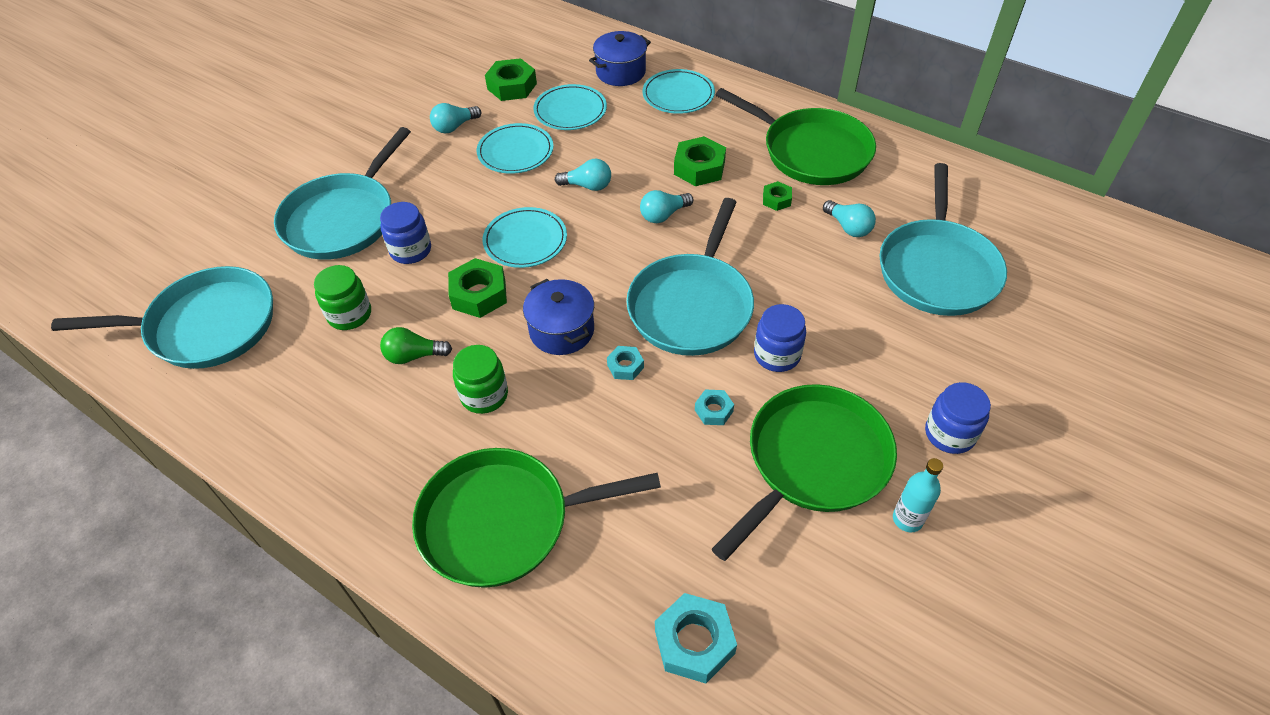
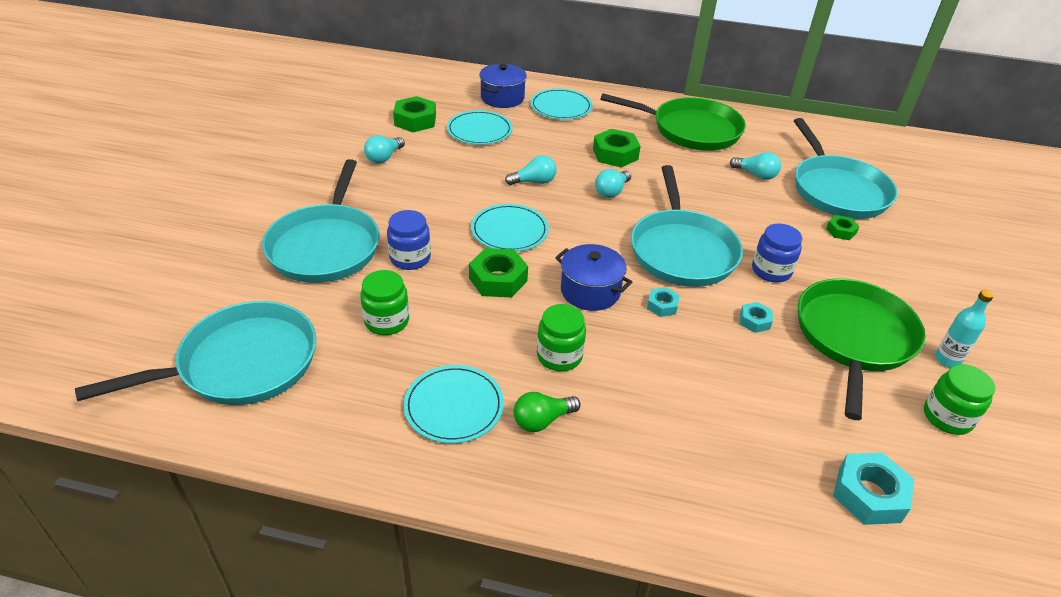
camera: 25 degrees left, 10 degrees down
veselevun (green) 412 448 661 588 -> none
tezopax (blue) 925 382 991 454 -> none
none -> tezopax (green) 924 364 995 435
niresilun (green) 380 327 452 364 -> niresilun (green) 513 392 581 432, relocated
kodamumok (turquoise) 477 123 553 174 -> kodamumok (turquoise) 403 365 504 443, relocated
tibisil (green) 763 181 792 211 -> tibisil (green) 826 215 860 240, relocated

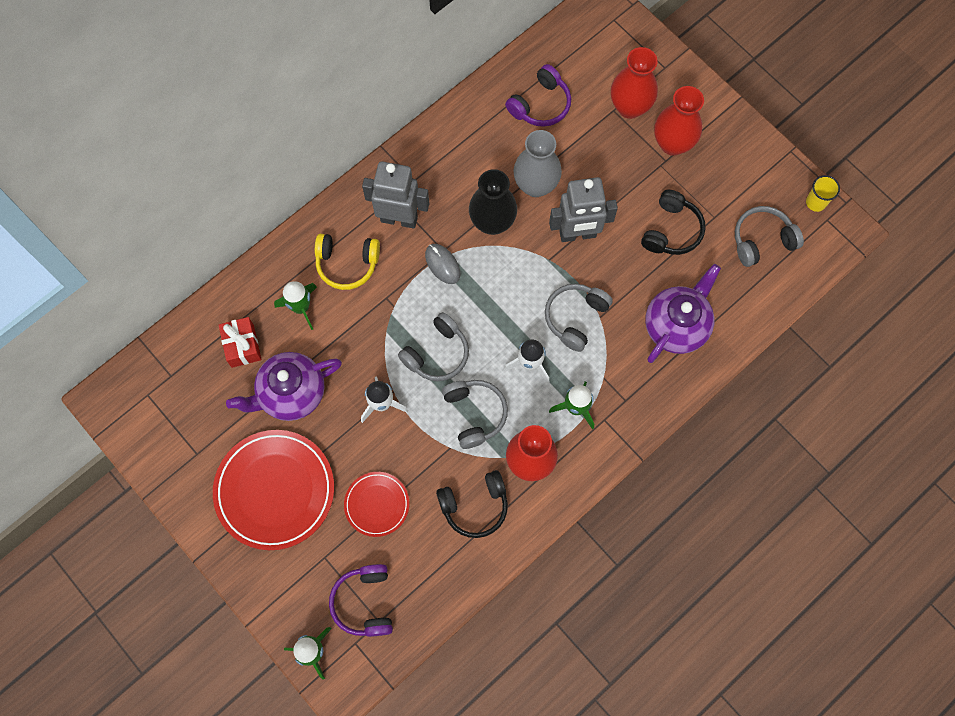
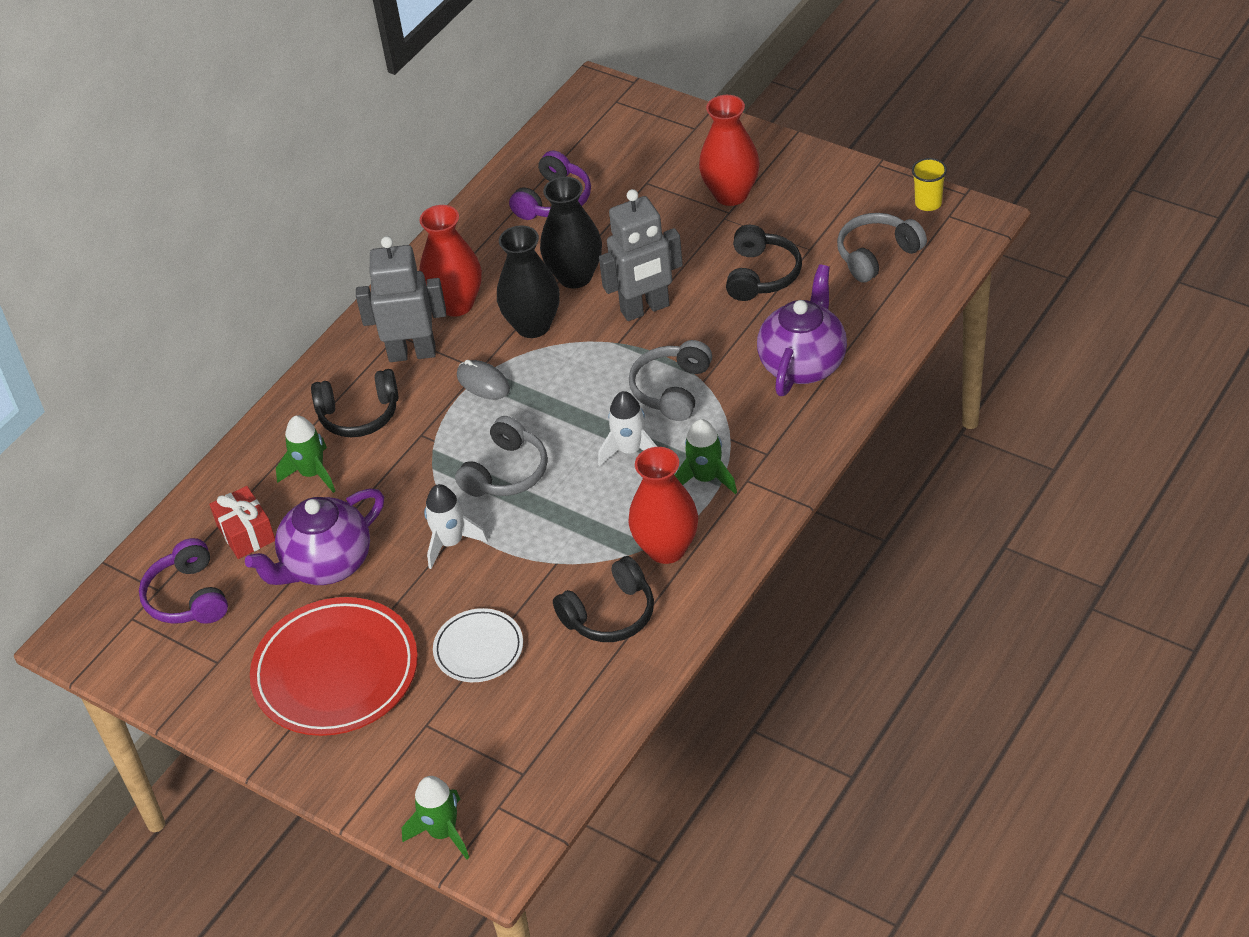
camera: 10 degrees left, 25 degrees down
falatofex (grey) 442 380 508 449 -> none
falatofex (purple) 329 564 393 637 -> falatofex (purple) 139 538 228 624, relocated
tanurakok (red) 611 47 658 119 -> tanurakok (red) 419 205 482 317, relocated
falatofex (yellow) 315 234 380 290 -> falatofex (black) 311 369 399 437
kodamumok (red) 344 472 409 537 -> kodamumok (white) 433 608 523 682
tanurakok (grey) 513 130 562 197 -> tanurakok (black) 540 177 602 288

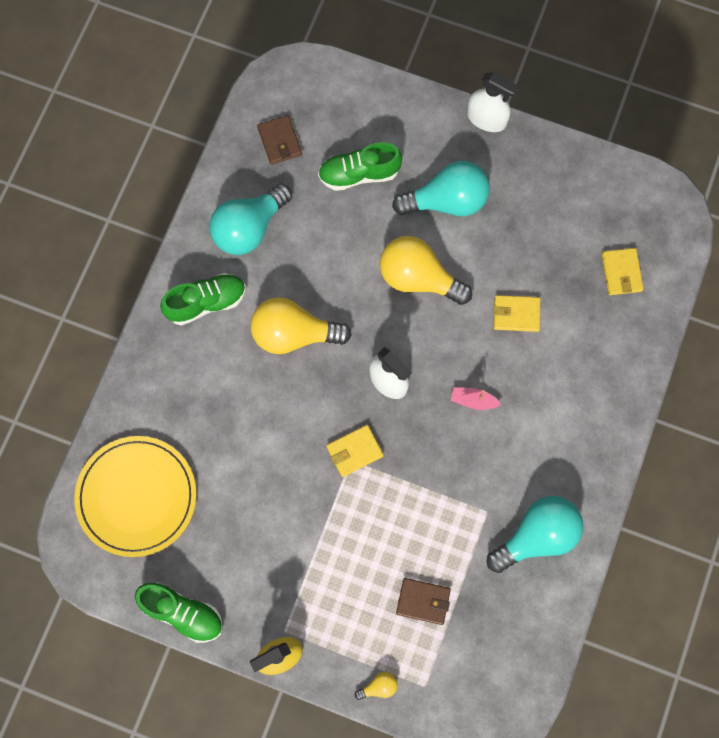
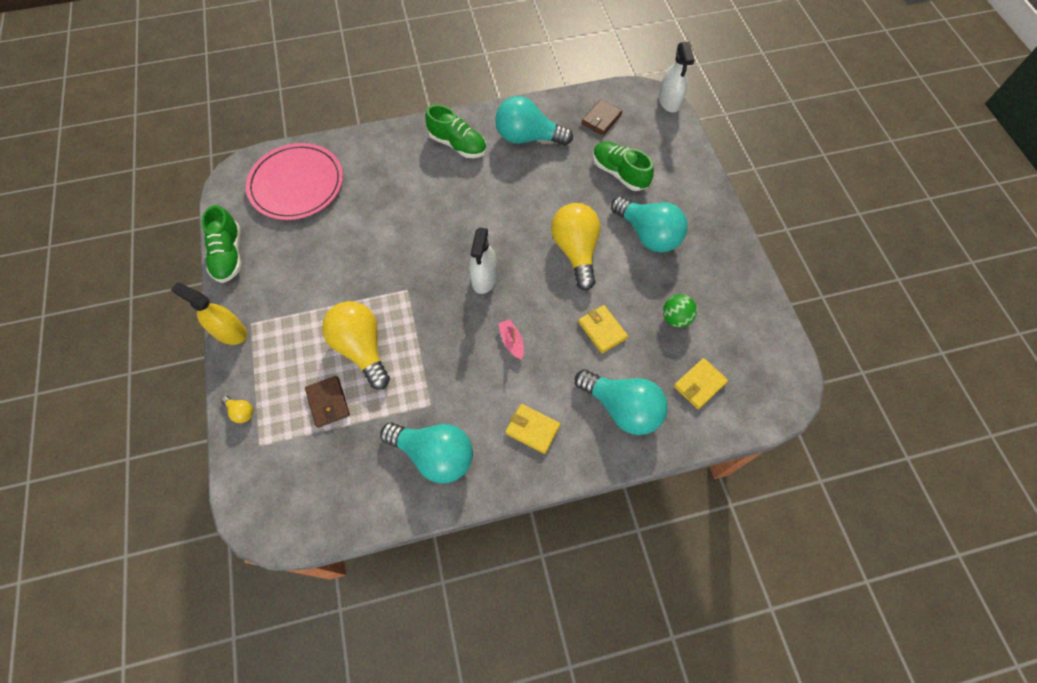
camera: 55 degrees right, 10 degrees down
none -> niresilun (turquoise) 575 369 668 435
none -> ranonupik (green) 663 294 697 327
niresilun (yellow) 251 297 352 354 -> niresilun (yellow) 322 301 390 390, relocated
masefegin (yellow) 326 425 383 477 -> masefegin (yellow) 505 404 560 454, relocated
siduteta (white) 467 72 518 132 -> siduteta (white) 659 42 695 112, relocated
kodamumok (yellow) 74 436 197 557 -> kodamumok (pink) 246 143 343 220

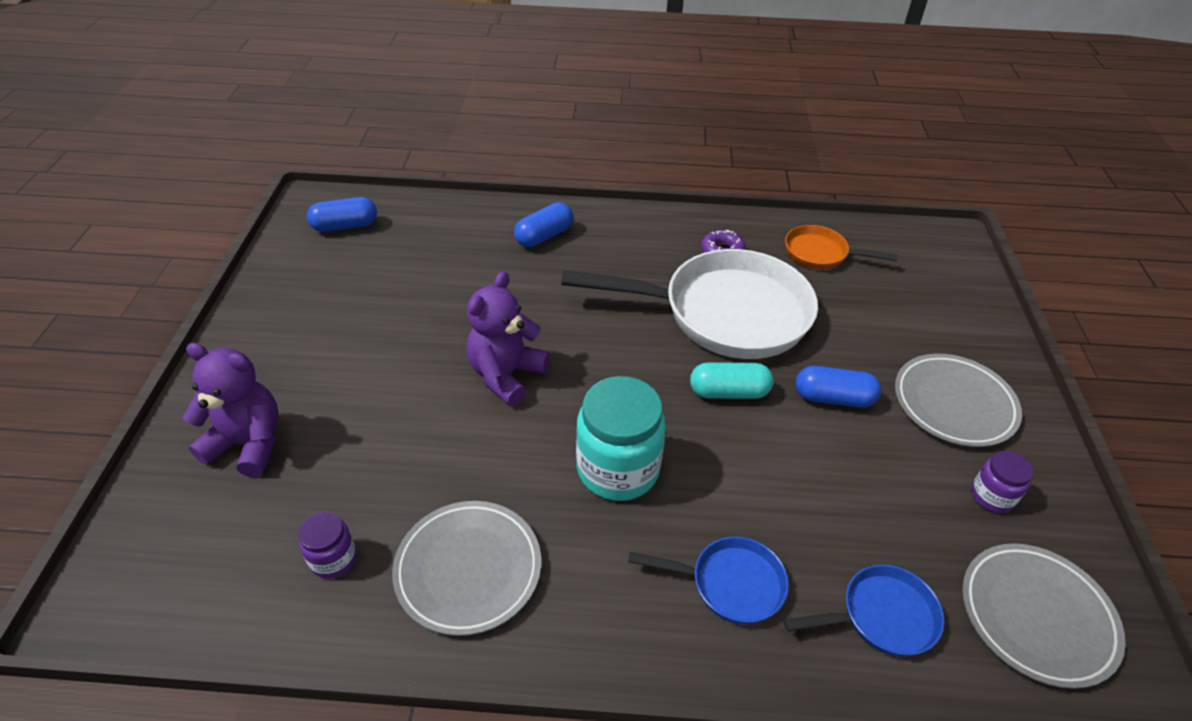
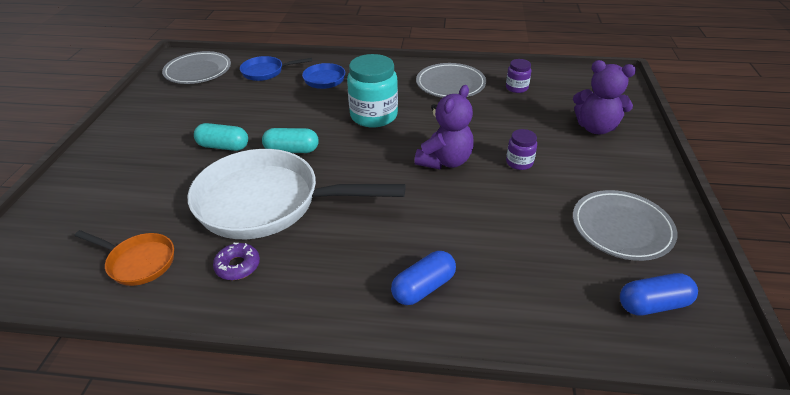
camera: 175 degrees left, 5 degrees down
kodamumok (grey) 895 354 1022 447 -> kodamumok (grey) 573 190 677 261, relocated
tezopax (purple) 971 451 1034 513 -> tezopax (purple) 506 129 537 170, relocated
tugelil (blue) 796 366 881 408 -> tugelil (turquoise) 194 123 248 151

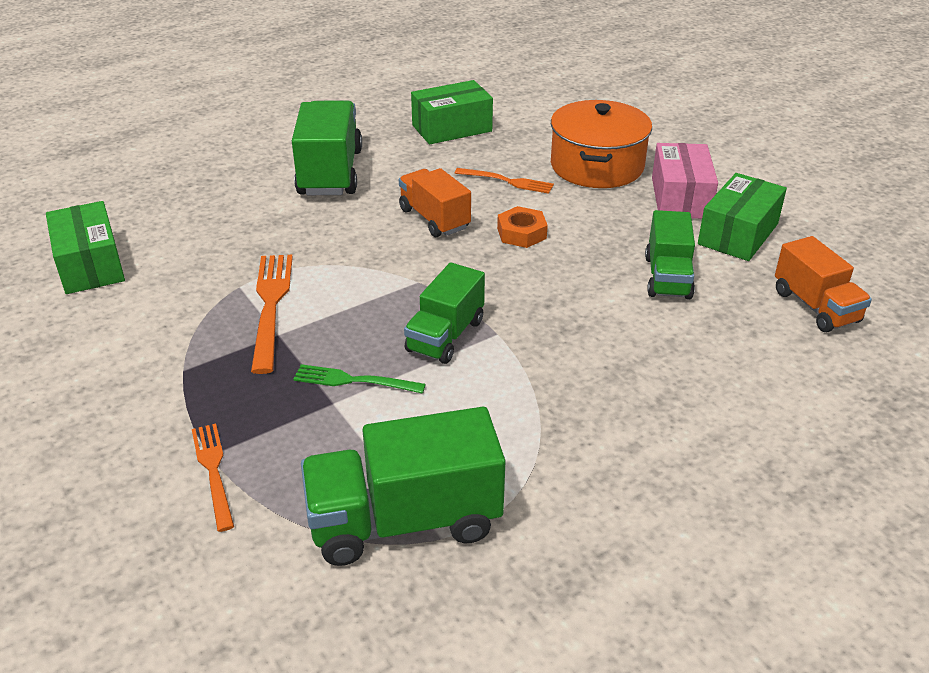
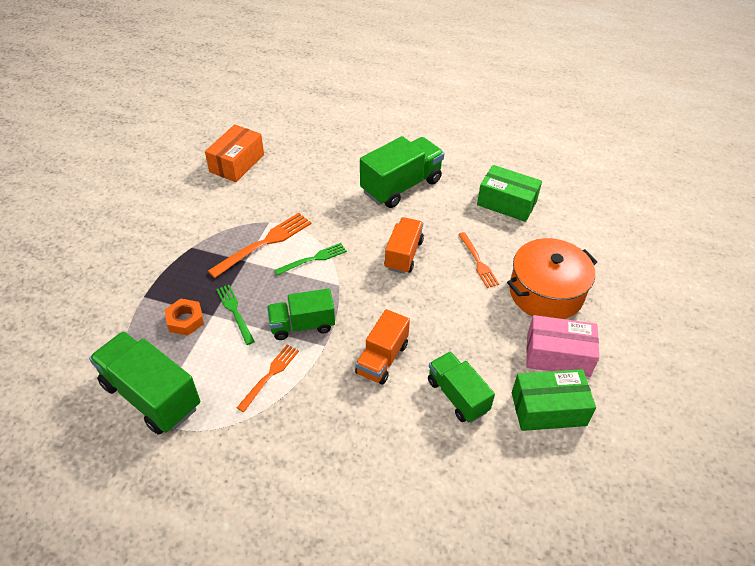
camera: 50 degrees right, 10 degrees up
none -> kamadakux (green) 274 243 347 276
kamadakux (orange) 192 423 234 532 -> kamadakux (orange) 237 344 299 412, relocated
tibisil (orange) 497 206 548 248 -> tibisil (orange) 165 299 204 336, relocated
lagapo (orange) 775 236 872 332 -> lagapo (orange) 355 309 410 384, relocated
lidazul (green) 46 201 125 294 -> lidazul (orange) 205 124 264 182
lagapo (green) 645 210 695 299 -> lagapo (green) 428 352 495 423, 90 degrees clockwise
lidazul (pink) 652 143 718 219 -> lidazul (pink) 526 315 599 377, 45 degrees clockwise

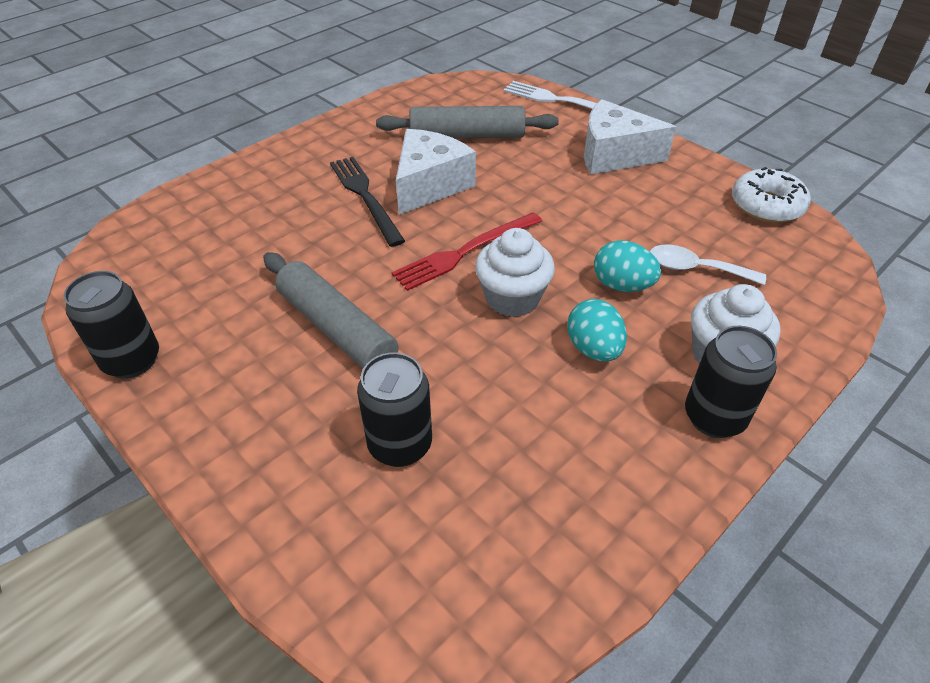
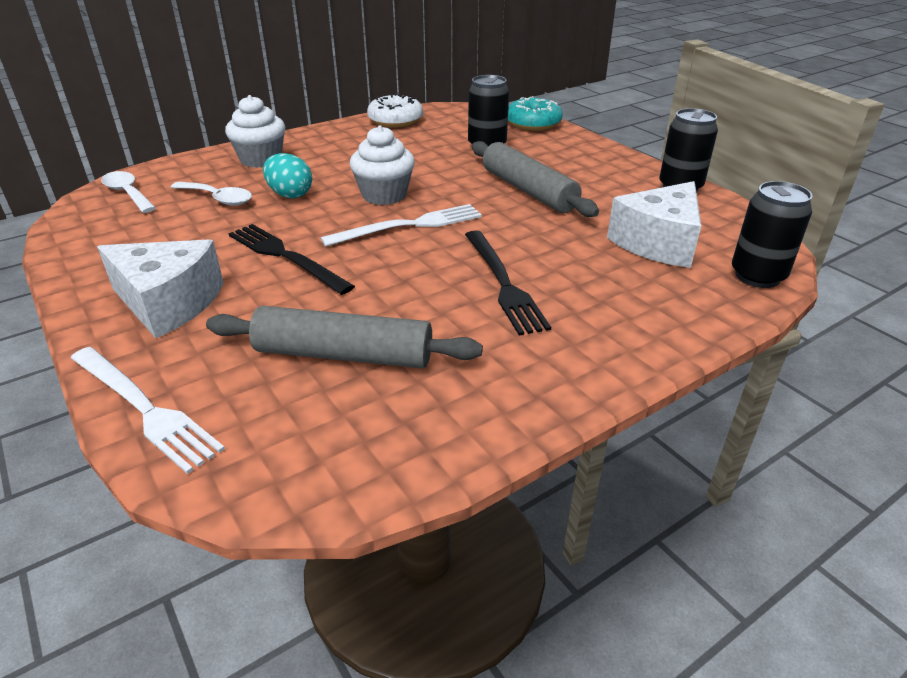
camera: 170 degrees left, 10 degrees down
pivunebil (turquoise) 567 299 627 362 -> none
none -> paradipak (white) 101 171 156 213
none -> kamadakux (black) 228 224 355 295
none -> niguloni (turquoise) 508 96 563 131
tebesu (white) 396 129 476 215 -> tebesu (white) 607 181 701 268, relocated
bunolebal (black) 685 326 777 438 -> bunolebal (black) 732 181 812 288, relocated
niguloni (white) 732 167 811 223 -> niguloni (white) 367 93 423 128, relocated
kamadakux (red) 392 212 542 291 -> kamadakux (white) 321 204 482 247

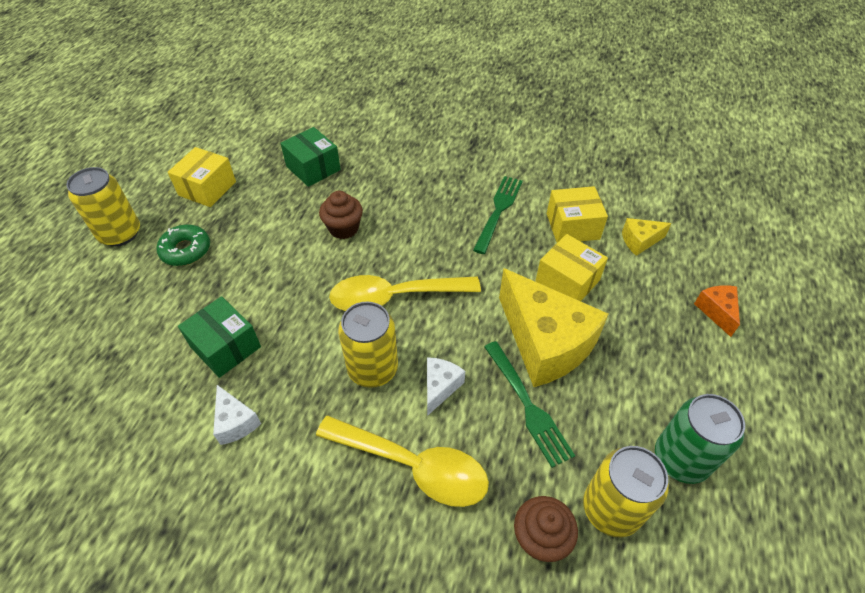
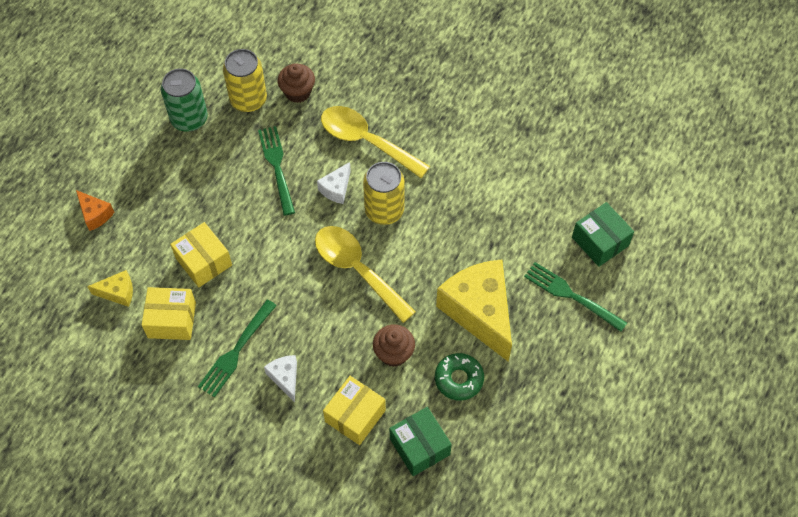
camera: 170 degrees left, 10 degrees up
bunolebal (yellow) 66 167 140 246 -> none
none -> kamadakux (green) 524 262 627 332
niguloni (green) 156 225 210 266 -> niguloni (green) 435 353 484 401, relocated
lidazul (yellow) 168 147 236 207 -> lidazul (yellow) 323 376 386 445, relocated
lidazul (green) 178 296 261 378 -> lidazul (green) 572 202 634 267, relocated
tebesu (white) 213 385 261 445 -> tebesu (white) 264 355 297 402, relocated
tebesu (yellow) 499 268 609 387 -> tebesu (yellow) 436 259 512 362, relocated
paradipak (yellow) 329 275 481 311 -> paradipak (yellow) 315 226 416 323, 135 degrees counterclockwise
tebesu (orange) 694 285 740 337 -> tebesu (orange) 76 190 114 231, 45 degrees counterclockwise

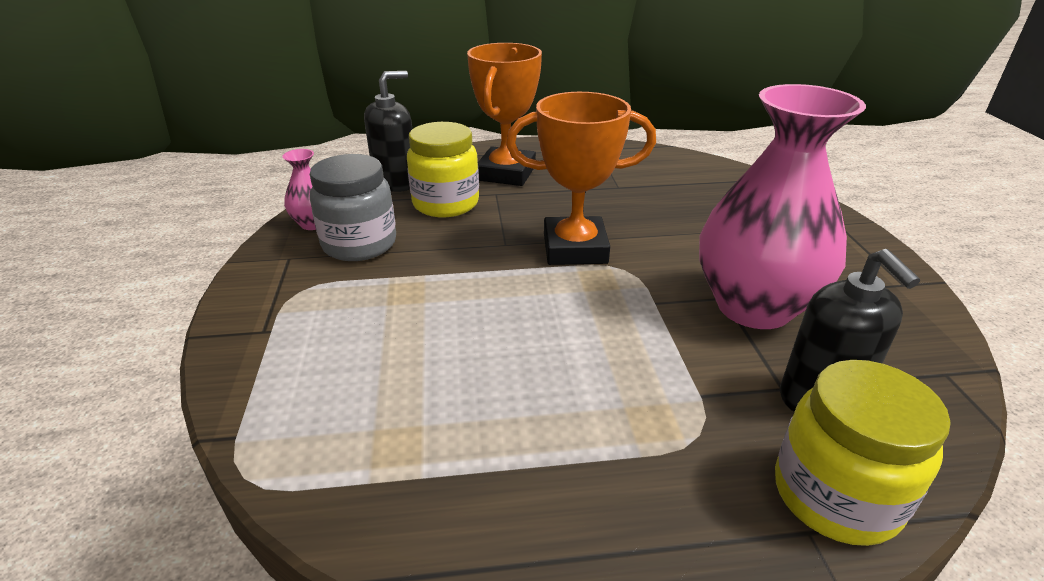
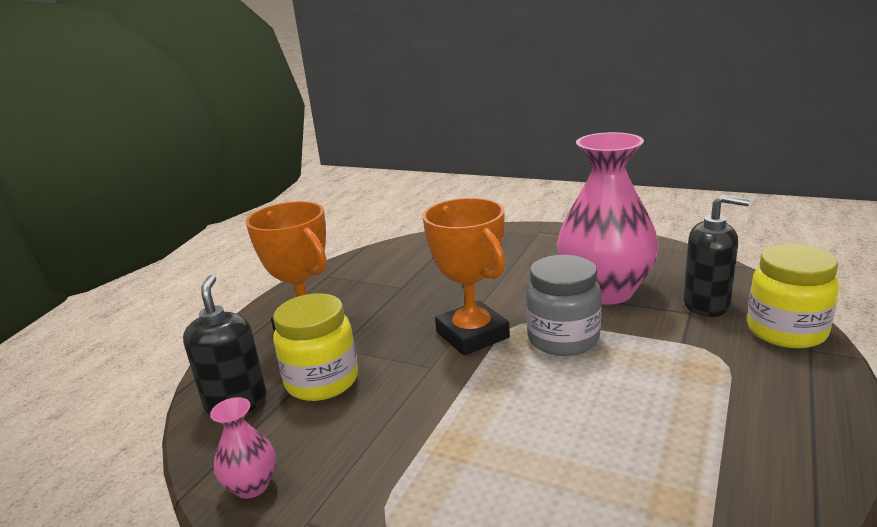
camera: 55 degrees left, 10 degrees down
tezopax (grey) 310 154 396 261 -> tezopax (grey) 526 255 602 356, relocated
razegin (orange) 506 92 656 265 -> razegin (orange) 422 198 510 356, 60 degrees counterclockwise

